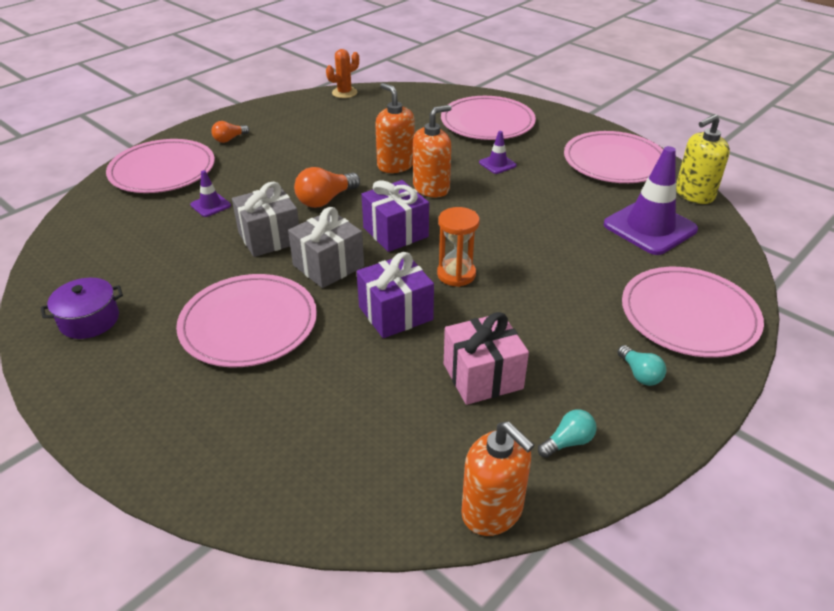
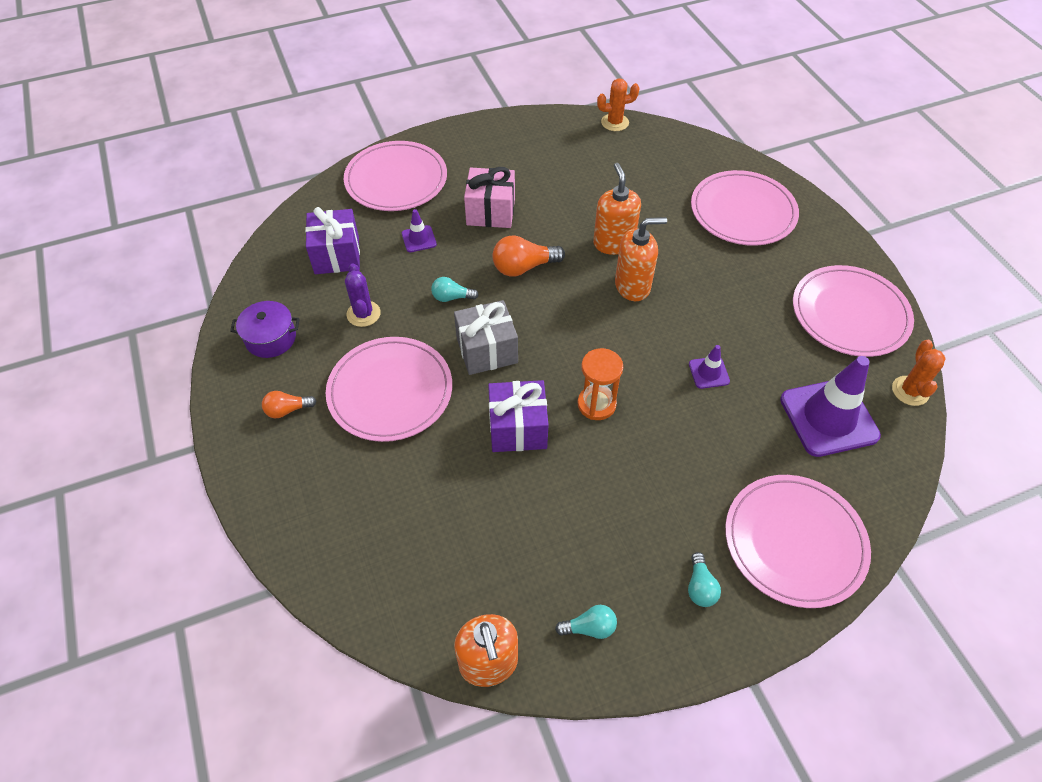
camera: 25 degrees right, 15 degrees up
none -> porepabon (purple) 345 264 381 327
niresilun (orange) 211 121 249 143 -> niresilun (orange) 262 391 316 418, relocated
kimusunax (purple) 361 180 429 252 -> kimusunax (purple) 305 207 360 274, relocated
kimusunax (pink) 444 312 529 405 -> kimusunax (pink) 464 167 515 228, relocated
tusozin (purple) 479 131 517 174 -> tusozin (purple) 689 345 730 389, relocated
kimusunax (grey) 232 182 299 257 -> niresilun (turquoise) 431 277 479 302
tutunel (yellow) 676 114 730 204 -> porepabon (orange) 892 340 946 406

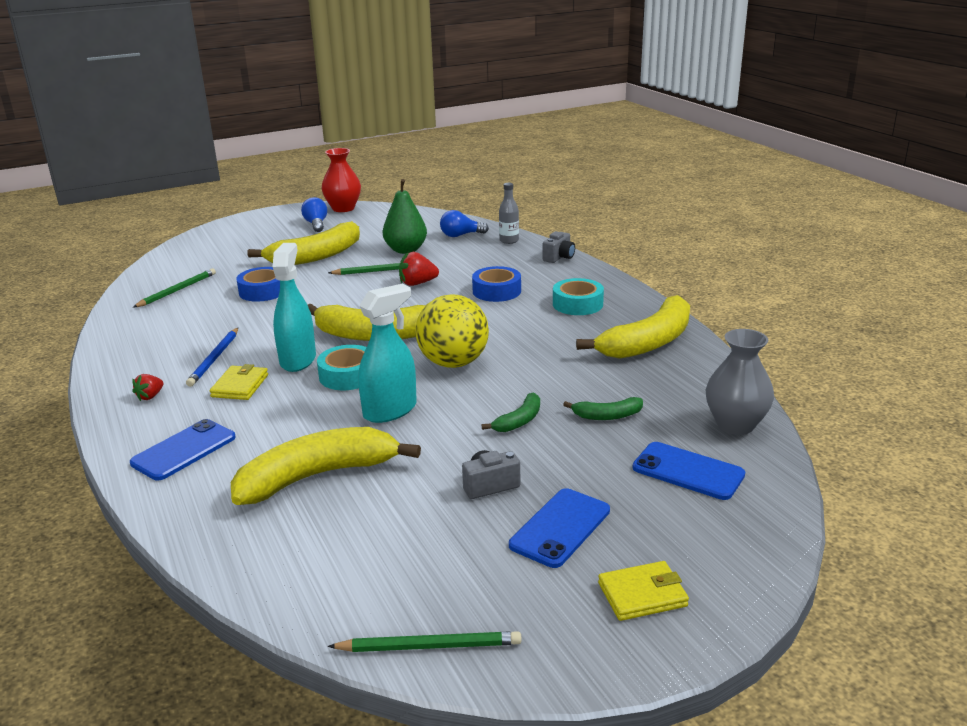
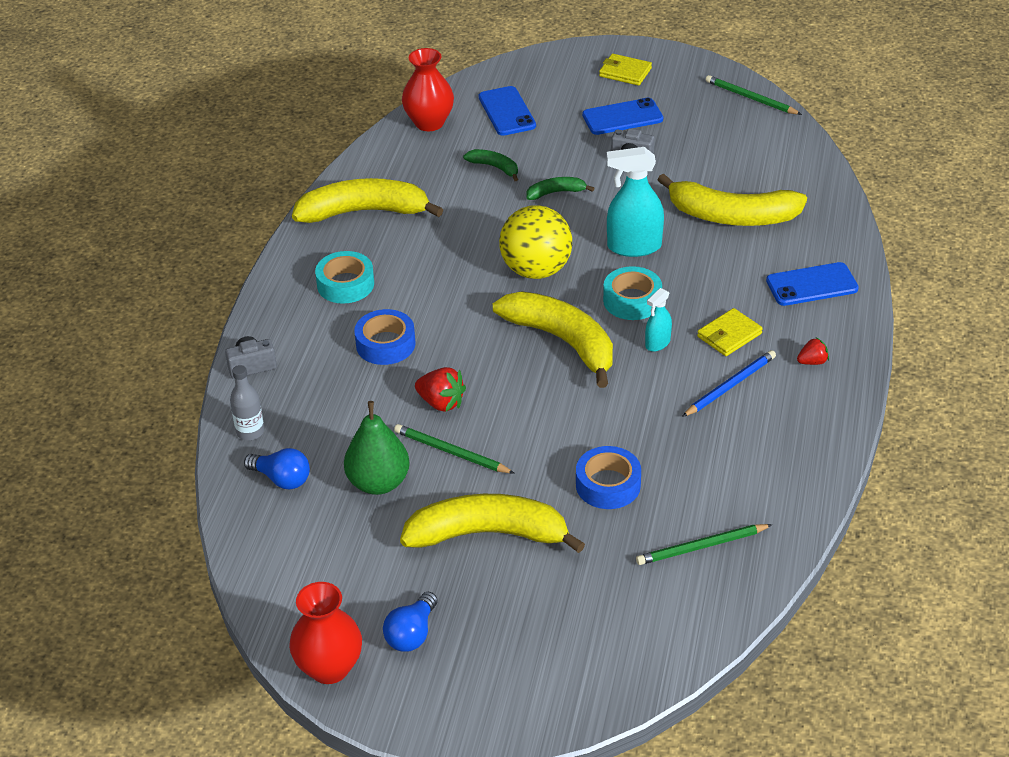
camera: 140 degrees left, 15 degrees up
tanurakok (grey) 706 329 774 435 -> tanurakok (red) 402 48 454 131
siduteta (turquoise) 273 243 316 372 -> siduteta (turquoise) 645 288 672 352, x0.54

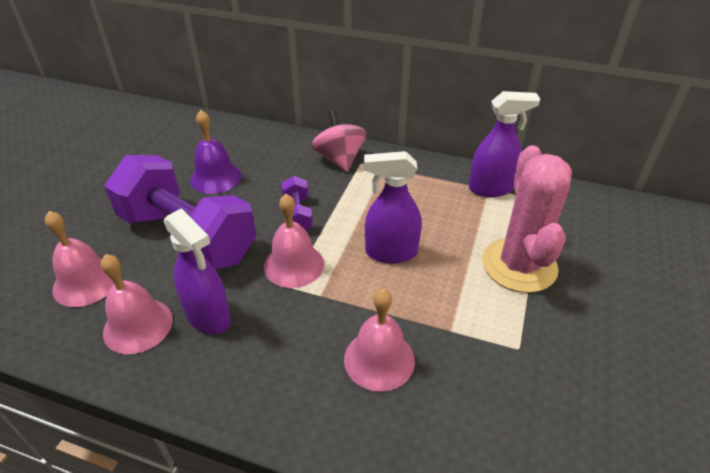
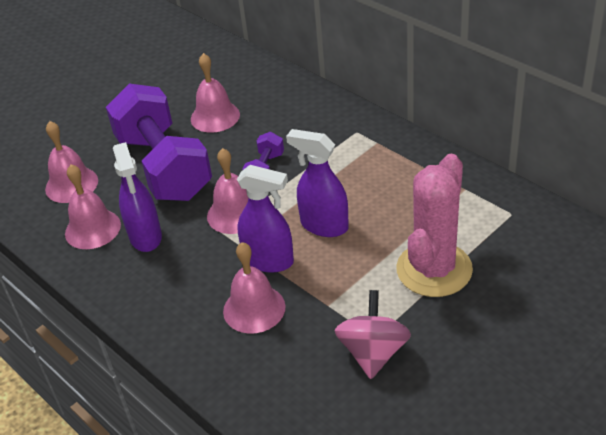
camera: 30 degrees right, 0 degrees up
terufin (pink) 312 110 366 172 -> terufin (pink) 335 290 411 379, relocated
siduteta (purple) 469 91 540 197 -> siduteta (purple) 237 165 294 273, relocated
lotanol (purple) 190 110 242 194 -> lotanol (pink) 191 53 240 133

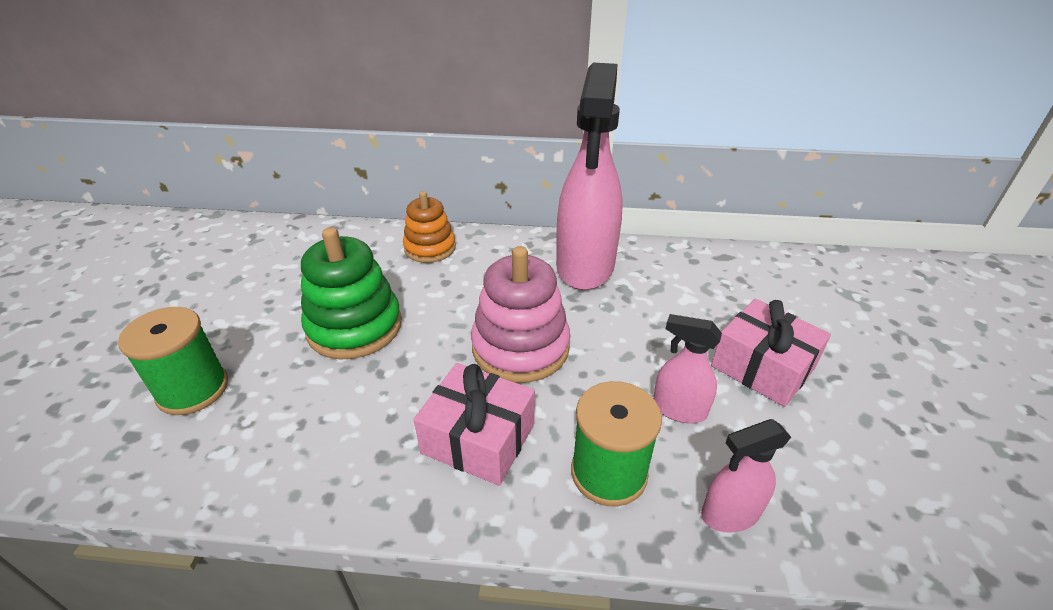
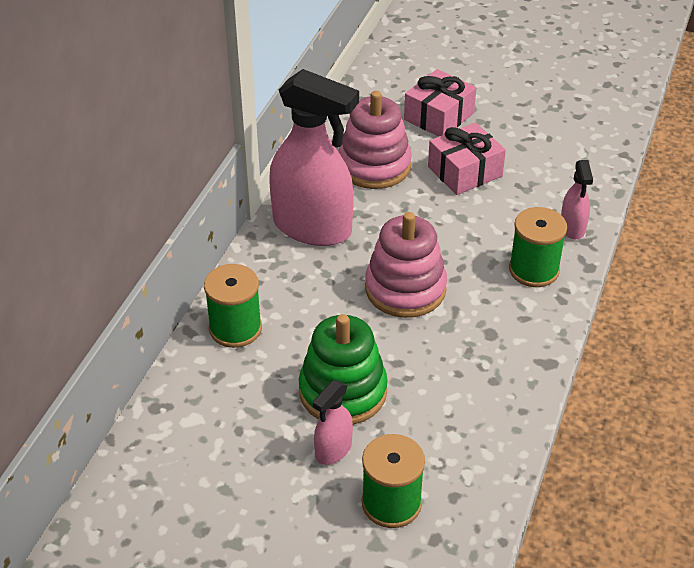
camera: 75 degrees left, 5 degrees up
none -> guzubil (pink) 338 91 412 189
kimusunax (pink) 414 363 535 486 -> kimusunax (pink) 404 69 476 137, relocated
siduteta (pink) 653 314 722 423 -> siduteta (pink) 313 380 353 465, relocated
guzubil (orange) 403 191 456 263 -> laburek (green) 204 264 262 348

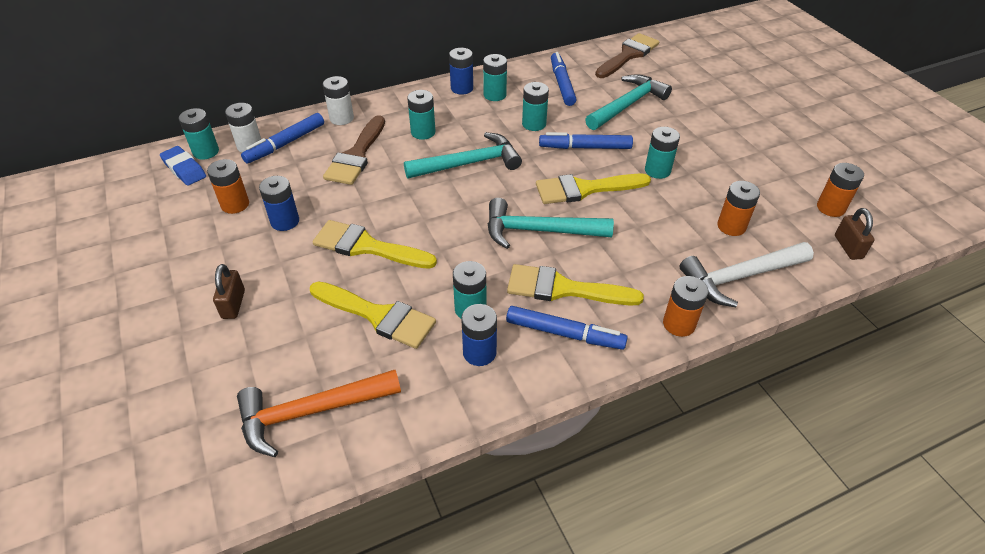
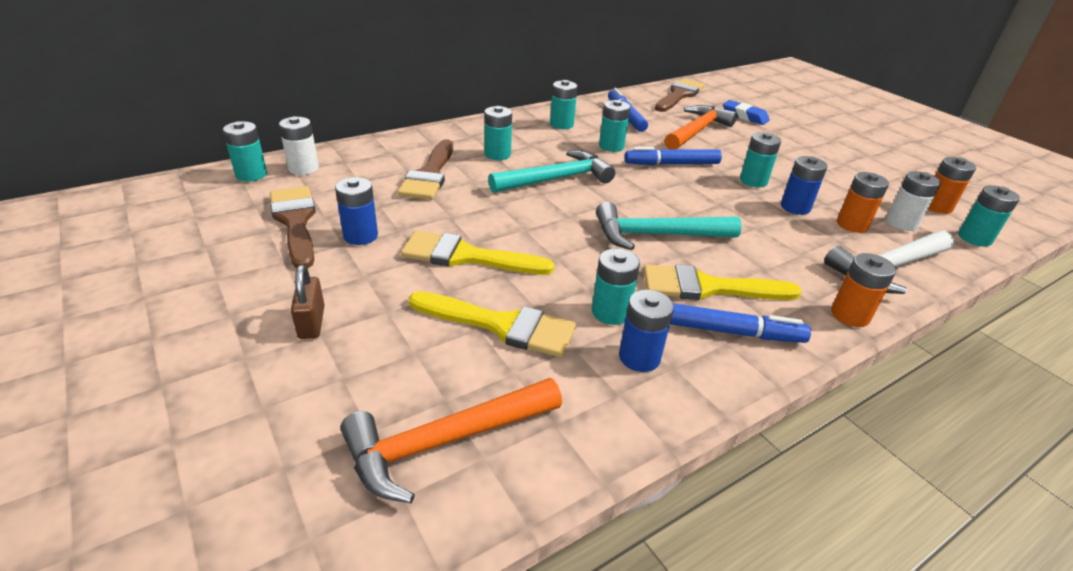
camera: 10 degrees left, 10 degrees down
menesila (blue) 241 113 324 164 -> none
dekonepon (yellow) 536 174 651 204 -> none
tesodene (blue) 160 146 206 186 -> tesodene (blue) 723 100 770 125, relocated
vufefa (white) 323 76 354 125 -> vufefa (white) 886 171 941 231, relocated
vufefa (blue) 449 48 473 94 -> vufefa (blue) 781 156 827 215, relocated
vufefa (orange) 207 159 249 214 -> dekonepon (brown) 270 186 316 269
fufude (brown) 835 208 875 260 -> vufefa (turquoise) 958 185 1020 247
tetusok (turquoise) 585 74 672 130 -> tetusok (orange) 665 105 737 150

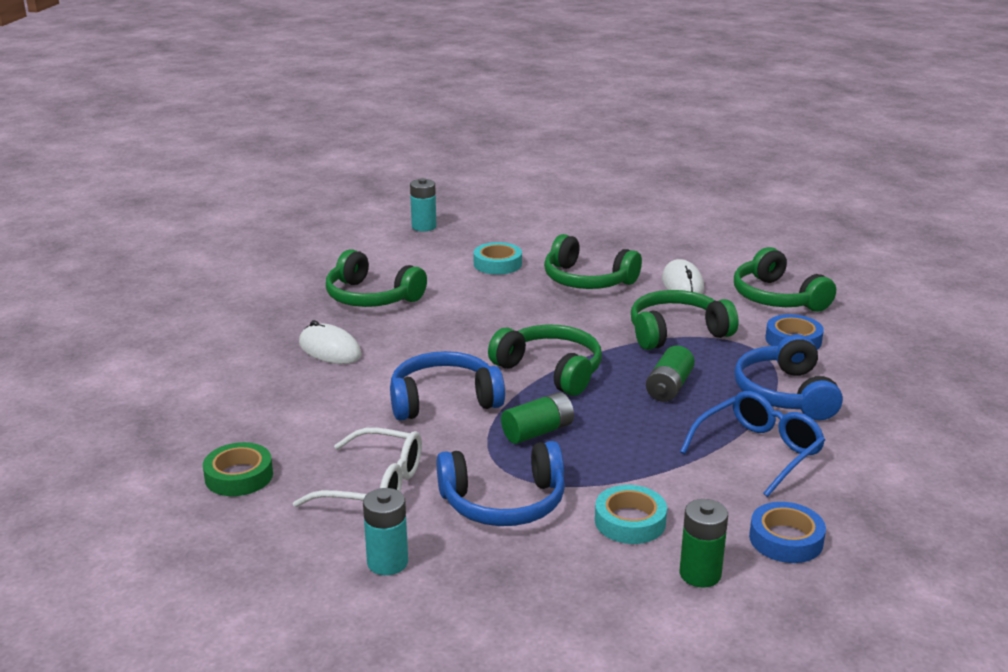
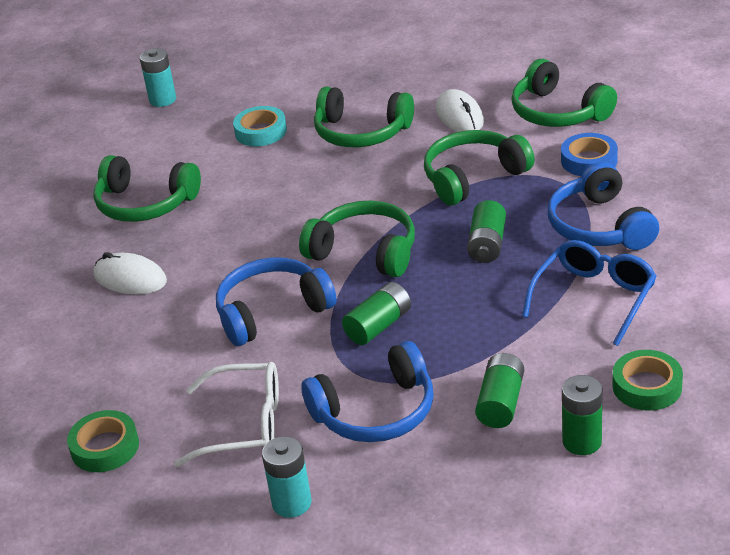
camera: 10 degrees left, 10 degrees up
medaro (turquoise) 595 485 667 544 -> vufefa (green) 475 353 524 428
medaro (blue) 749 502 826 563 -> medaro (green) 612 350 683 411

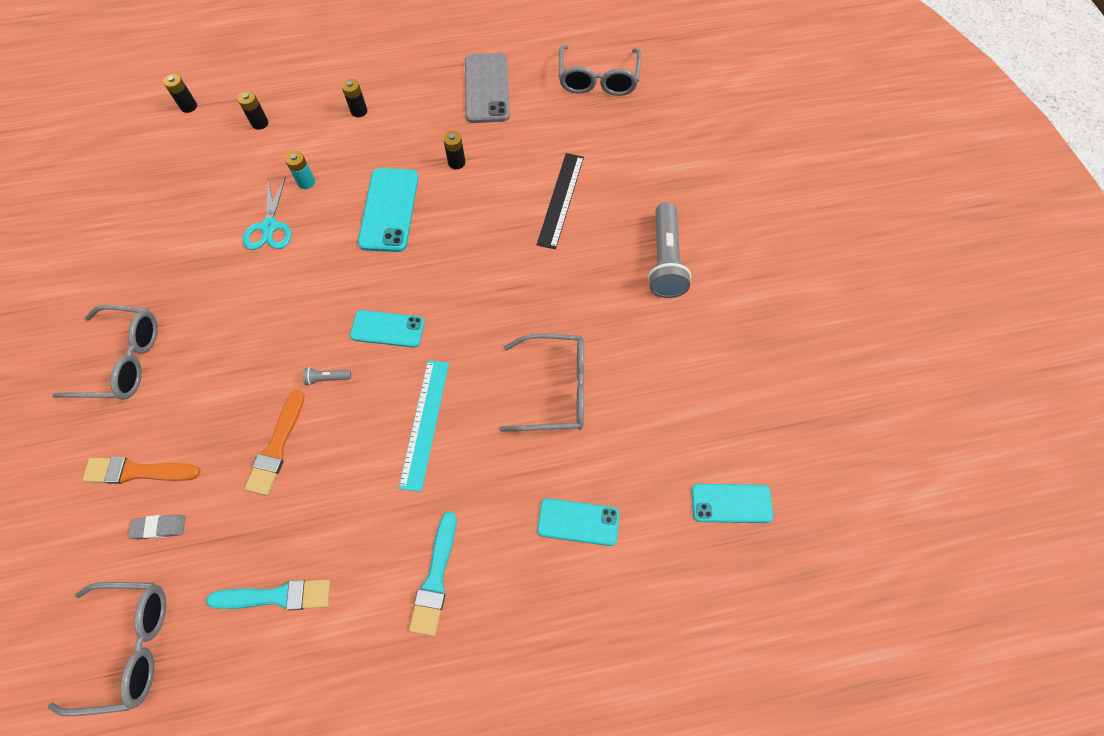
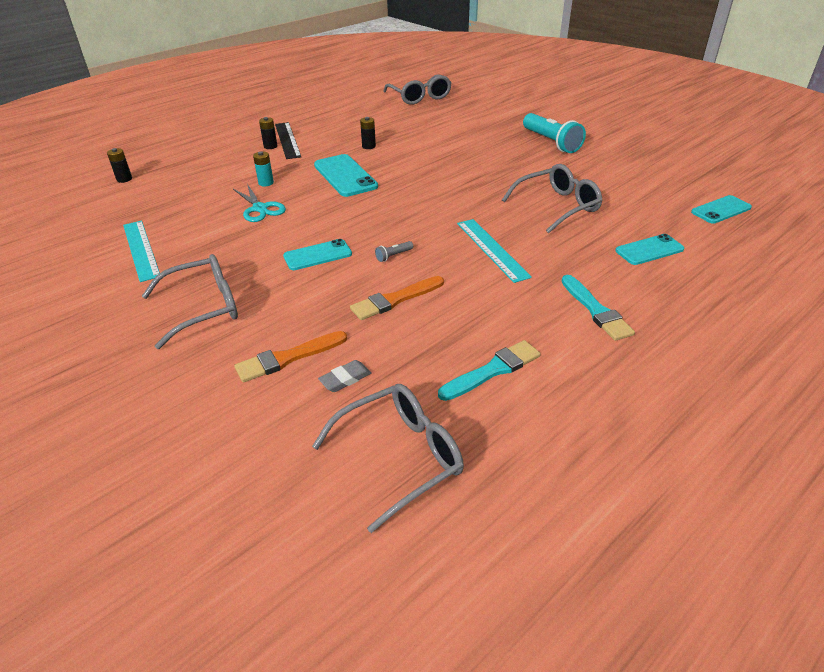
camera: 30 degrees left, 25 degrees down
vufefa (black) 238 91 268 130 -> none
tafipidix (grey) 465 53 510 123 -> none
none -> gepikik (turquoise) 123 221 160 282
tafipidix (turquoise) 350 310 425 348 -> tafipidix (turquoise) 283 239 352 270, relocated
gepikik (black) 537 153 584 249 -> gepikik (black) 275 122 301 159, relocated
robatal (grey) 648 202 691 298 -> robatal (turquoise) 523 113 586 153
dekonepon (orange) 245 390 305 496 -> dekonepon (orange) 350 276 444 320, 75 degrees clockwise

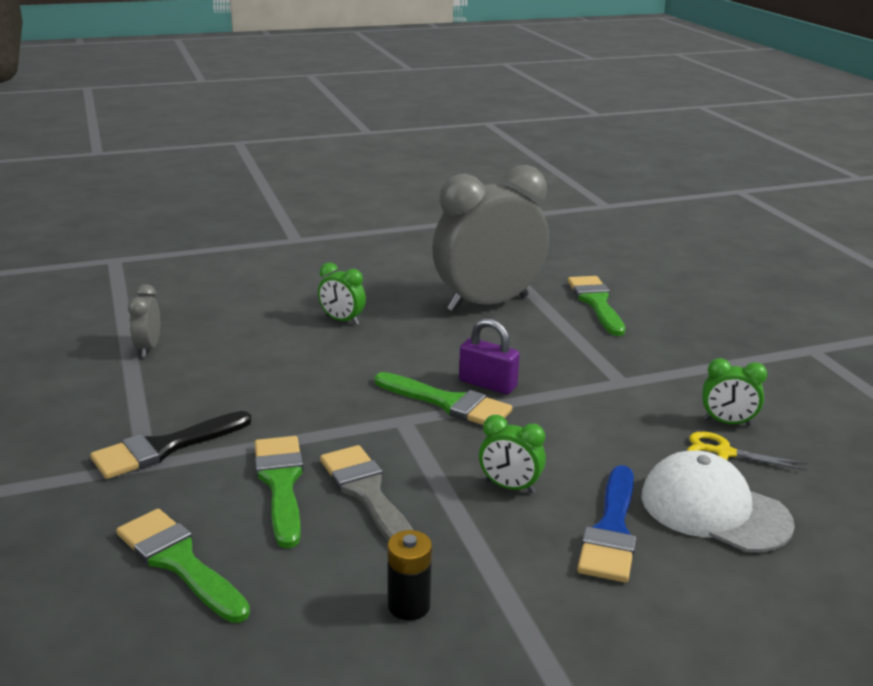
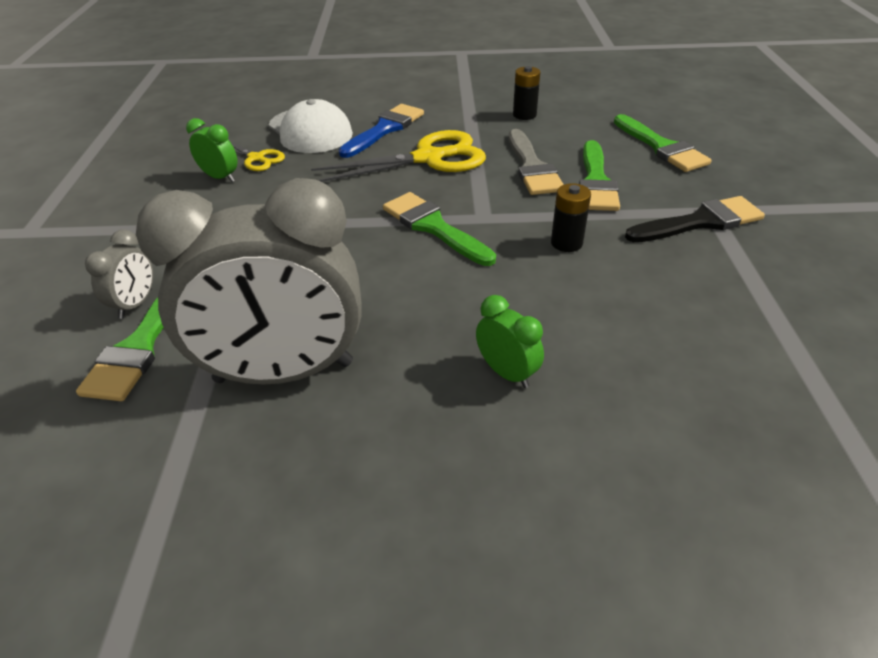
camera: 160 degrees left, 15 degrees up
fufude (purple) 459 318 520 394 -> none
none -> vufefa (black) 551 183 591 252
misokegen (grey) 128 284 160 357 -> misokegen (grey) 85 230 153 319, relocated
misokegen (green) 479 415 546 493 -> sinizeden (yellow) 311 130 486 182

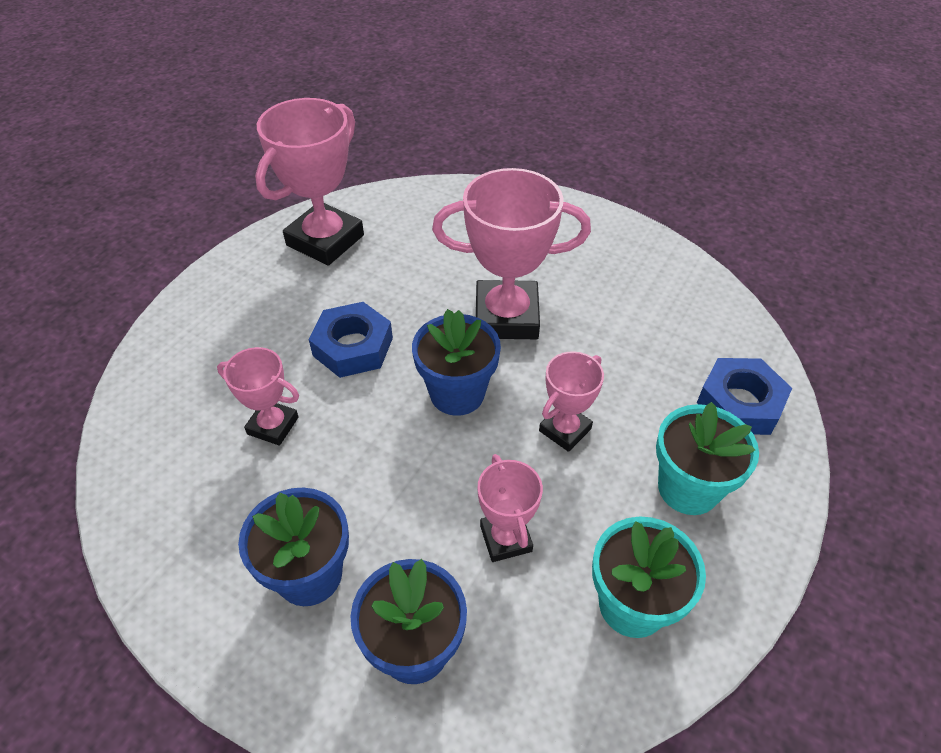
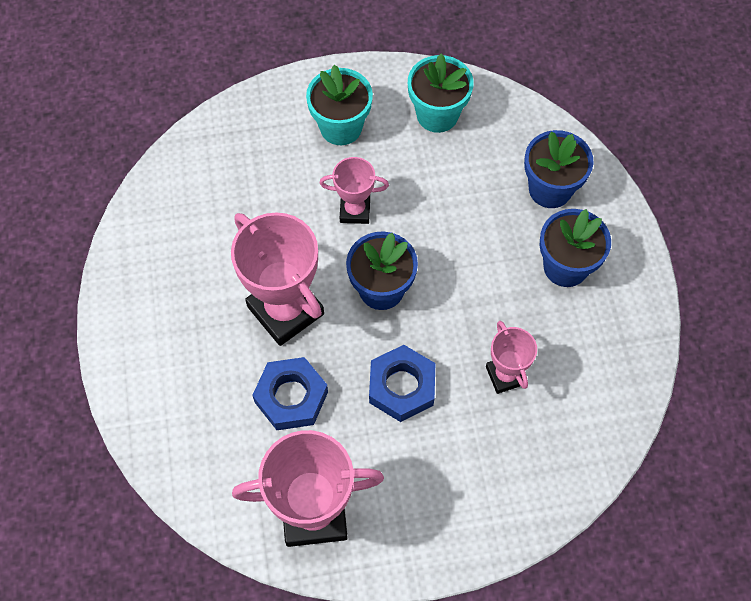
camera: 130 degrees left, 15 degrees up
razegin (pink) 477 454 543 562 -> none
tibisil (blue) 697 358 792 435 -> tibisil (blue) 252 357 328 430, relocated

